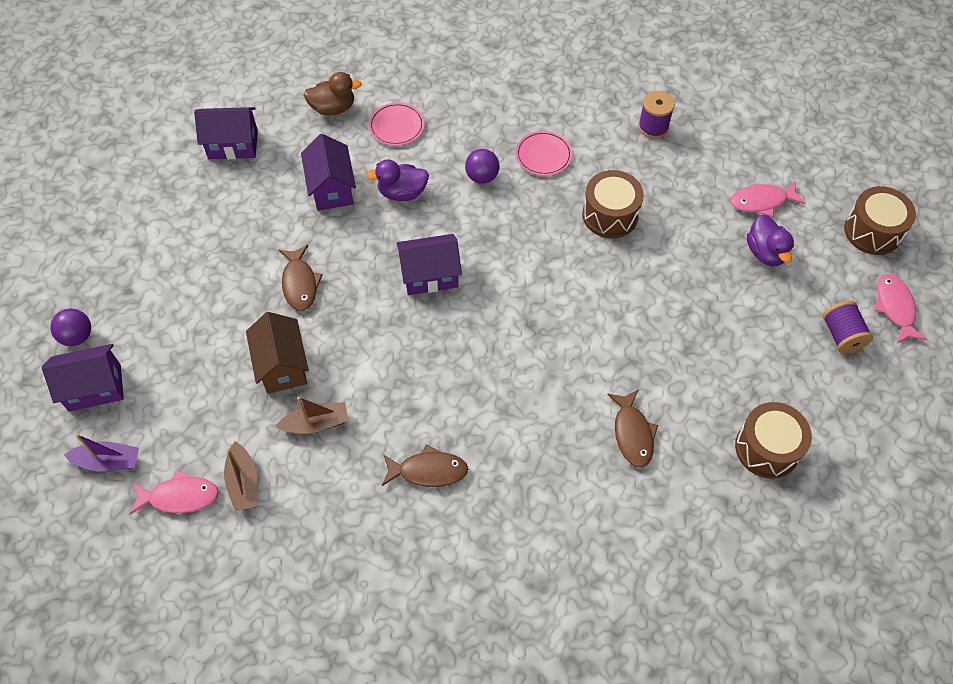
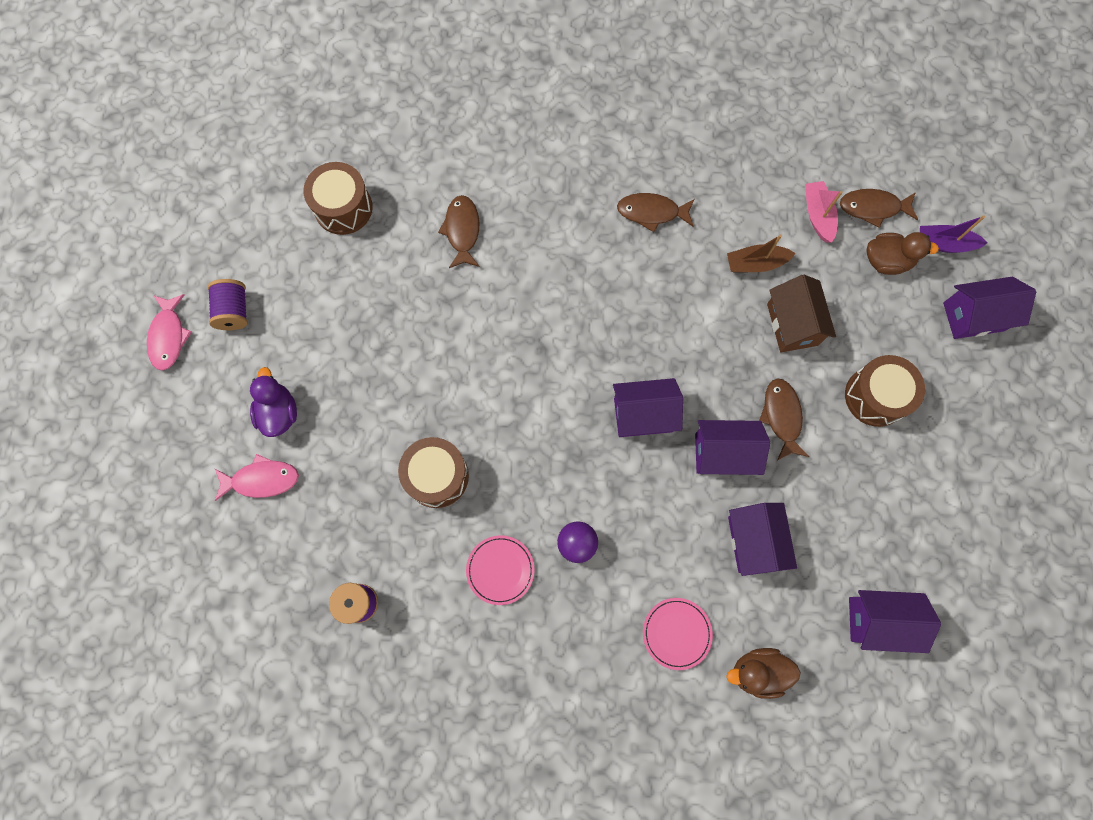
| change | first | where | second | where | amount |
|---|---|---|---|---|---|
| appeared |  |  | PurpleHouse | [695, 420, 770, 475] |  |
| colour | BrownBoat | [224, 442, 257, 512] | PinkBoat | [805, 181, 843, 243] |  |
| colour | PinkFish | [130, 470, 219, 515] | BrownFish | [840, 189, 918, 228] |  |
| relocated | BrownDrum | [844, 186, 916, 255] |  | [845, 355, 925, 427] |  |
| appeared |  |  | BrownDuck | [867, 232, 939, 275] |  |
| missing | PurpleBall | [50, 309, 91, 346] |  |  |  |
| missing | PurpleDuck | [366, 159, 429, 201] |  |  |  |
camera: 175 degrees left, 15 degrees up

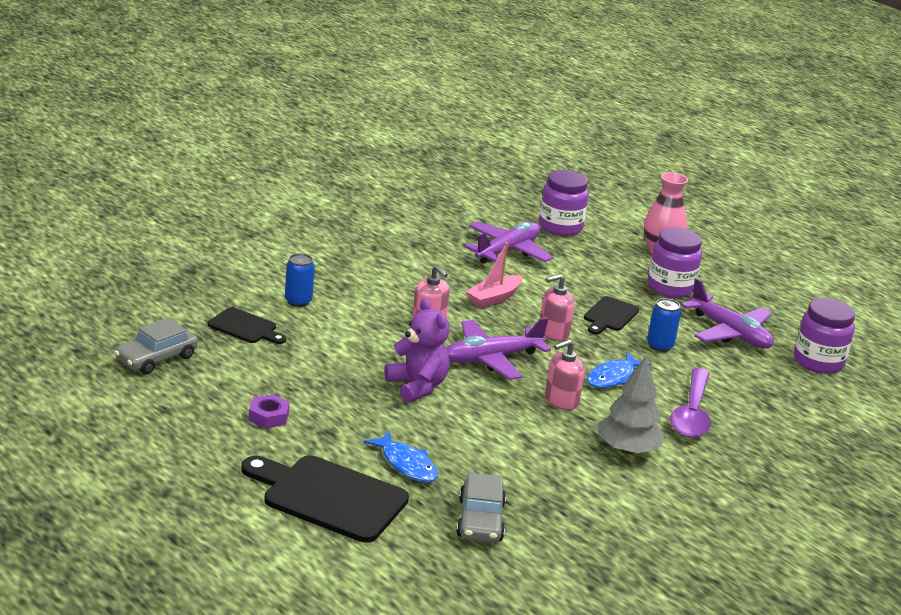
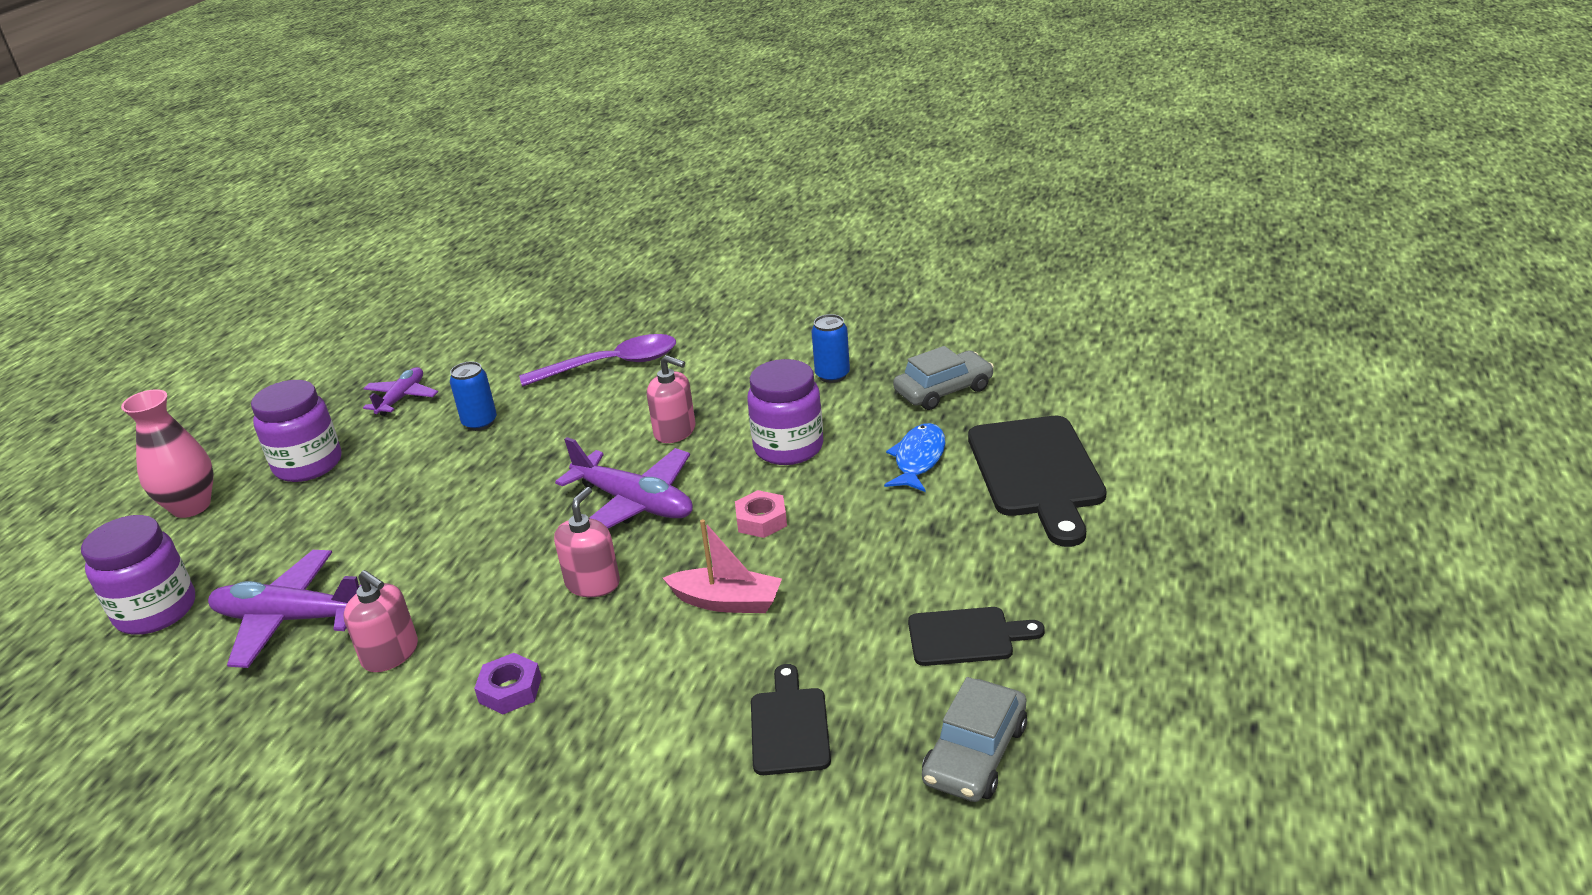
| change | first | where | second | where | amount |
|---|---|---|---|---|---|
| relocated | PinkSoapDispenser | [540, 274, 575, 341] |  | [344, 570, 418, 672] |  |
| size | PurplePlane | [681, 278, 774, 349] |  | [363, 367, 438, 416] | x0.61 |
| relocated | PurpleNut | [249, 394, 290, 429] |  | [474, 653, 542, 715] |  |
| relocated | PinkBoat | [466, 242, 522, 308] |  | [663, 519, 782, 613] |  |
| exchanged | PurpleTeddyBear | [385, 298, 450, 403] | PinkNut | [735, 490, 787, 538] |  |
| relocated | PurpleJar | [794, 298, 855, 374] |  | [747, 359, 823, 465] |  |
| relocated | BlueCan | [285, 253, 315, 307] |  | [811, 314, 850, 383] |  |
| relocated | BlackCuttingBoard | [584, 296, 639, 334] |  | [908, 607, 1045, 666] |  |
| spun | GreyCar | [114, 318, 198, 374] |  | [922, 677, 1027, 802] | 105 degrees clockwise |
| missing | BlueFish | [587, 352, 651, 388] |  |  |  |
| missing | GreyTree | [599, 356, 665, 454] |  |  |  |
camera: 115 degrees left, 5 degrees up

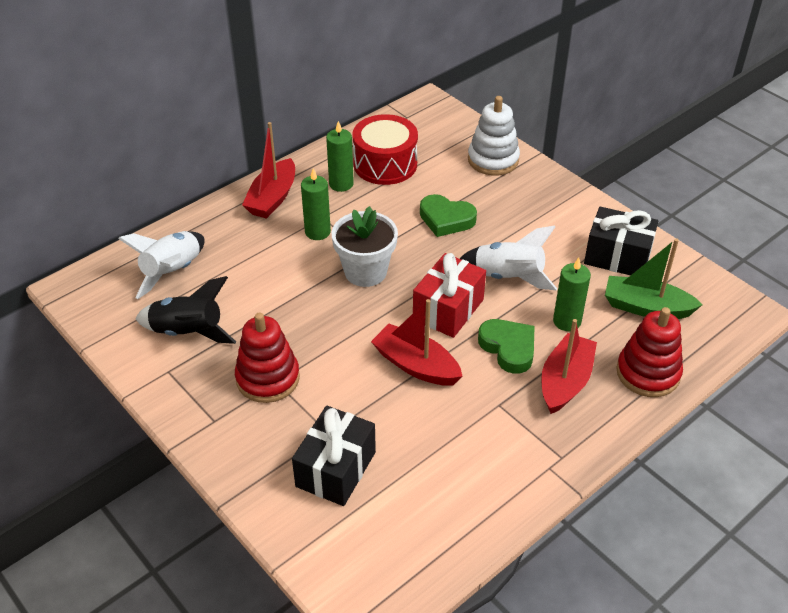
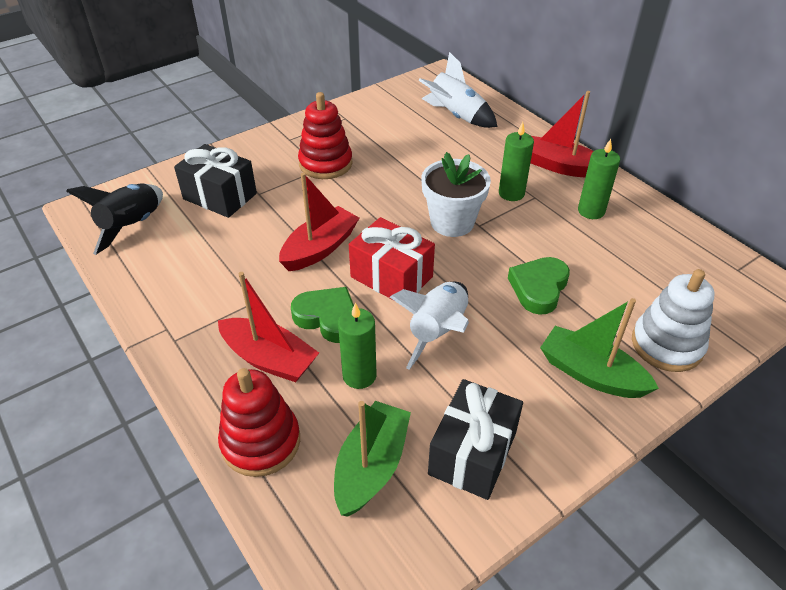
| change | first | where | second | where | amount |
|---|---|---|---|---|---|
| relocated | BlackRocket | [135, 276, 236, 344] |  | [66, 183, 163, 255] |  |
| spun | GreenHeart | [478, 319, 535, 374] |  | [291, 287, 354, 343] | 120 degrees counterclockwise |
| appeared |  |  | GreenBoat | [540, 298, 659, 398] |  |
| missing | RedDrum | [353, 114, 418, 185] |  |  |  |
camera: 95 degrees right, 0 degrees up

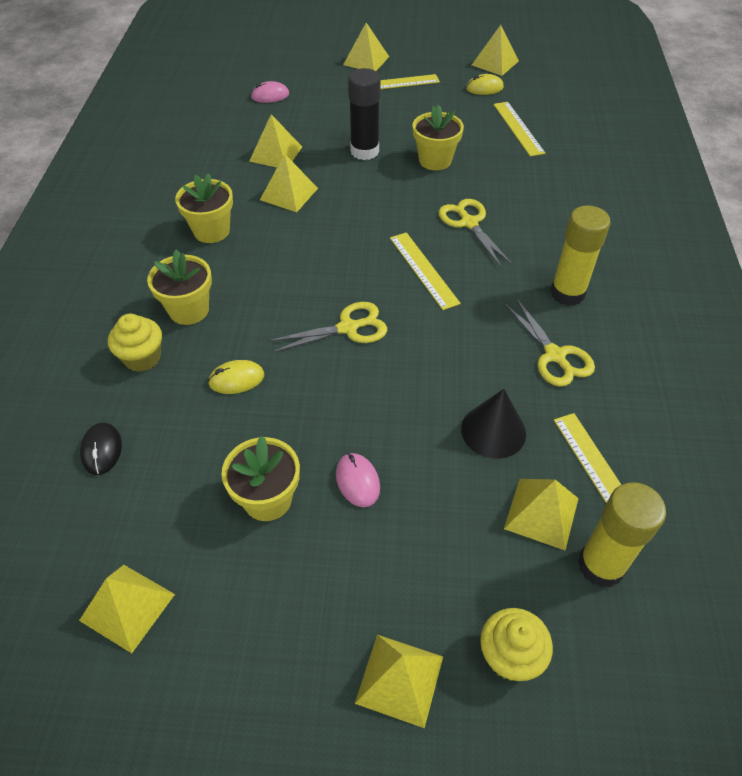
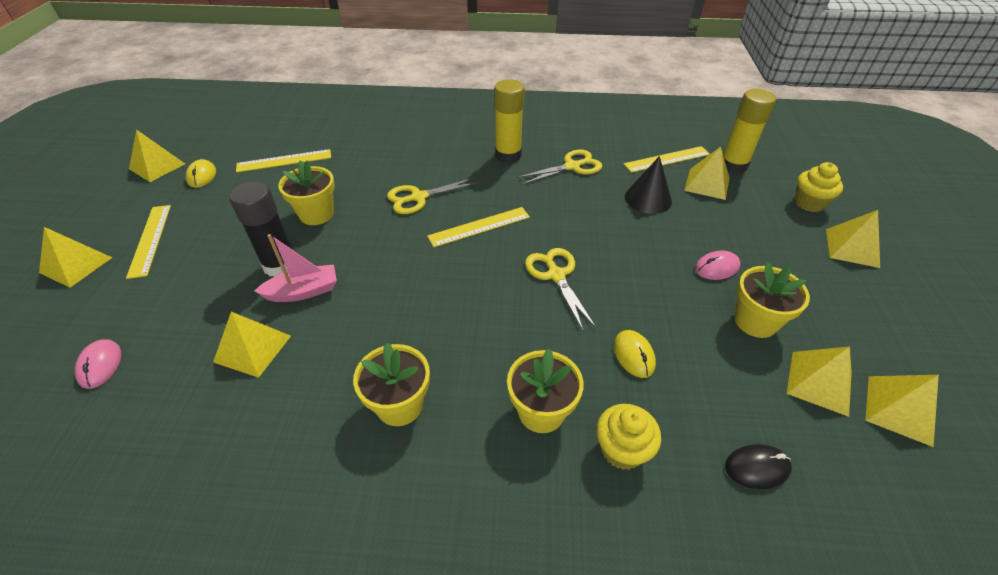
| change | first | where | second | where | amount |
|---|---|---|---|---|---|
| appeared |  |  | PinkBoat | [255, 234, 337, 302] |  |
| relocated | YellowPyramid | [260, 154, 318, 212] |  | [787, 346, 852, 417] |  |
camera: 90 degrees left, 5 degrees down

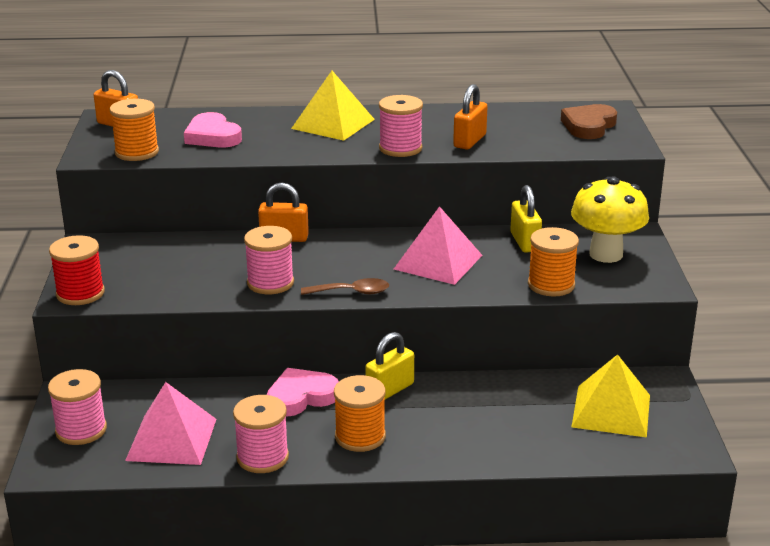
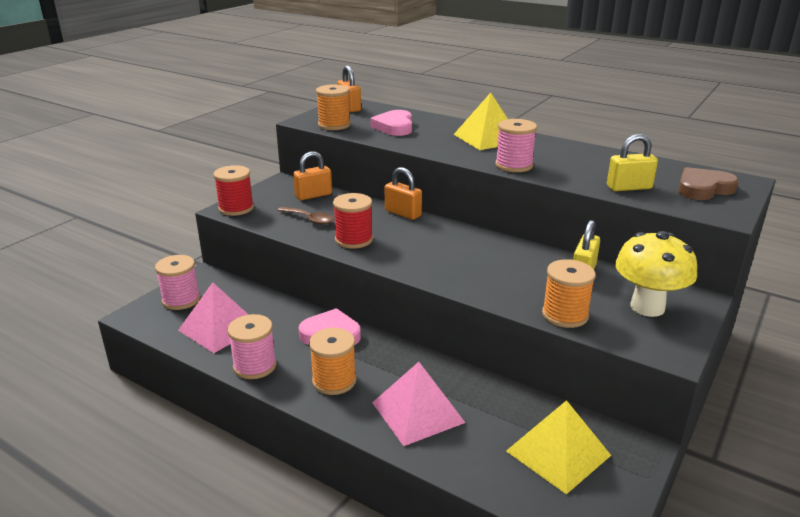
| change | first | where | second | where | amount |
|---|---|---|---|---|---|
| relocated | BrownSpoon | [301, 278, 389, 295] |  | [277, 207, 333, 225] |  |
| relocated | OrangePadlock | [453, 84, 488, 149] |  | [293, 151, 332, 200] |  |
| colour | PinkSpool | [244, 226, 294, 294] | RedSpool | [333, 193, 373, 249] |  |
| relocated | PinkPyramid | [394, 206, 482, 285] |  | [372, 362, 465, 446] |  |
| relocated | YellowPadlock | [365, 332, 414, 400] |  | [607, 134, 658, 191] |  |
camera: 35 degrees right, 0 degrees up

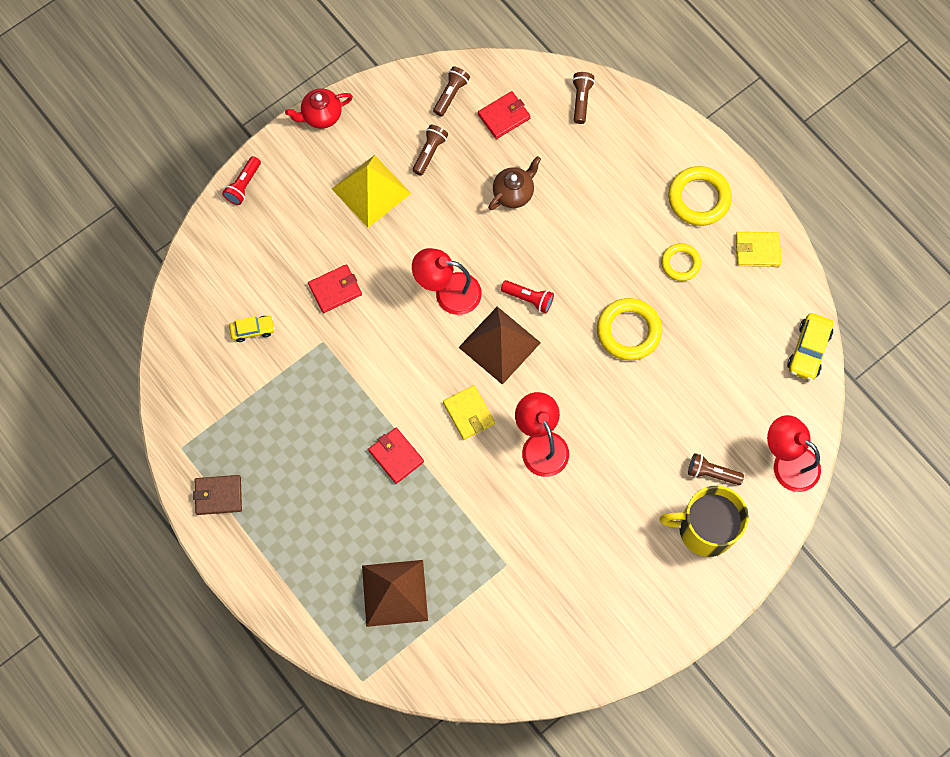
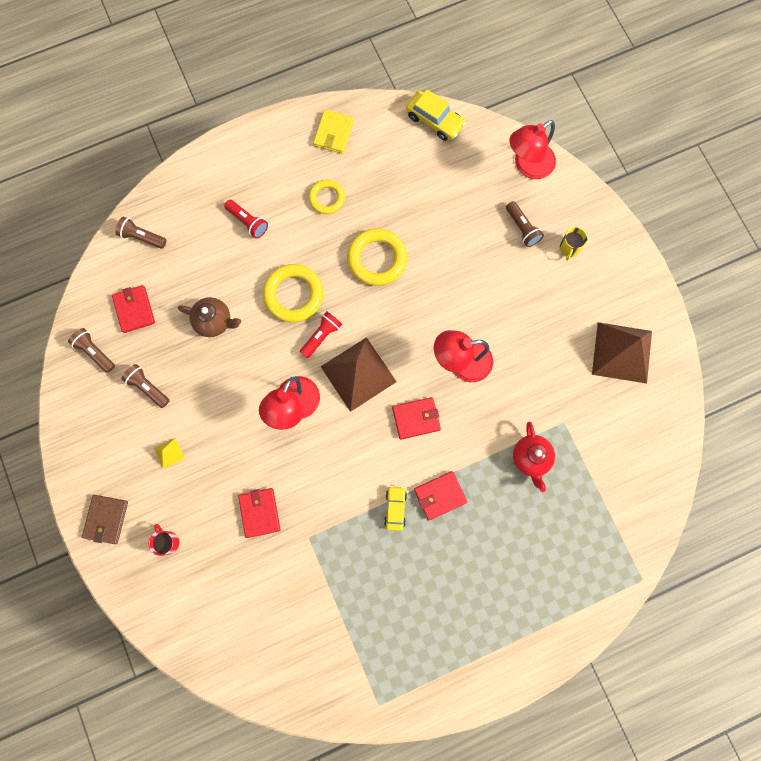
| change | first | where | second | where | amount |
|---|---|---|---|---|---|
| relocated | BrownWallet | [193, 475, 242, 515] |  | [82, 495, 128, 544] |  |
| appeared |  |  | RedMug | [149, 524, 179, 556] |  |
| size | YellowPyramid | [332, 155, 411, 228] |  | [154, 438, 185, 469] | x0.42 |
| spun | BrownTeapot | [488, 156, 541, 210] |  | [178, 297, 241, 337] | 135 degrees clockwise |
| relocated | RedFlashlight | [222, 156, 261, 205] |  | [224, 200, 268, 238] |  |
| relocated | YellowRing | [668, 166, 732, 226] |  | [263, 264, 323, 322] |  |
| relocated | YellowCar | [229, 316, 275, 342] |  | [384, 486, 407, 531] |  |
| colour | YellowWallet | [443, 385, 495, 440] | RedWallet | [392, 397, 441, 440] |  |
| spun | BrownFlashlight | [688, 453, 744, 485] |  | [506, 201, 544, 247] | 60 degrees counterclockwise |
| relocated | RedTeapot | [285, 88, 353, 129] |  | [513, 422, 555, 492] |  |
| size | YellowMug | [660, 486, 749, 557] |  | [560, 227, 587, 261] | x0.42 |
| relocated | BrownPyramid | [362, 560, 428, 627] |  | [592, 322, 652, 384] |  |
camera: 75 degrees left, 5 degrees up

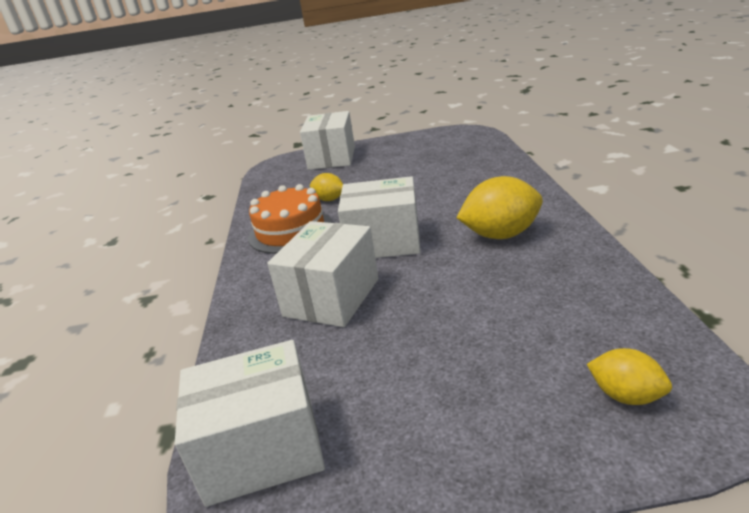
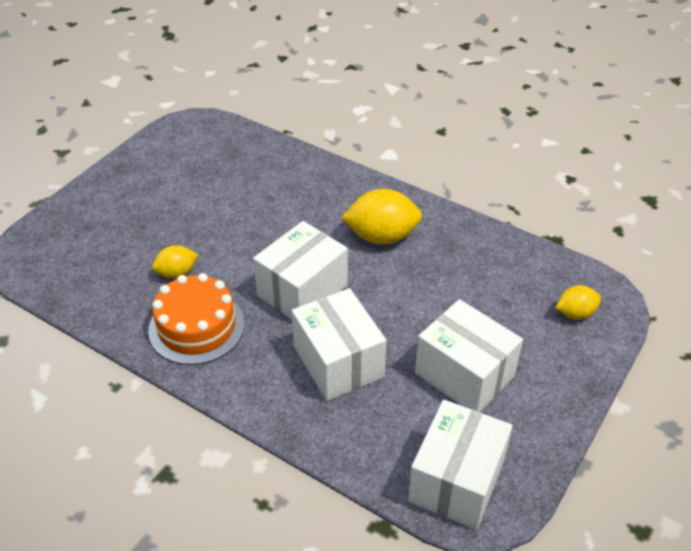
| change | first | where | second | where | amount |
|---|---|---|---|---|---|
| spun | YellowLemon | [456, 176, 543, 239] |  | [341, 189, 422, 245] | 60 degrees clockwise |
| relocated | WhiteBox | [300, 111, 355, 170] |  | [415, 299, 523, 412] |  |
camera: 55 degrees left, 15 degrees up

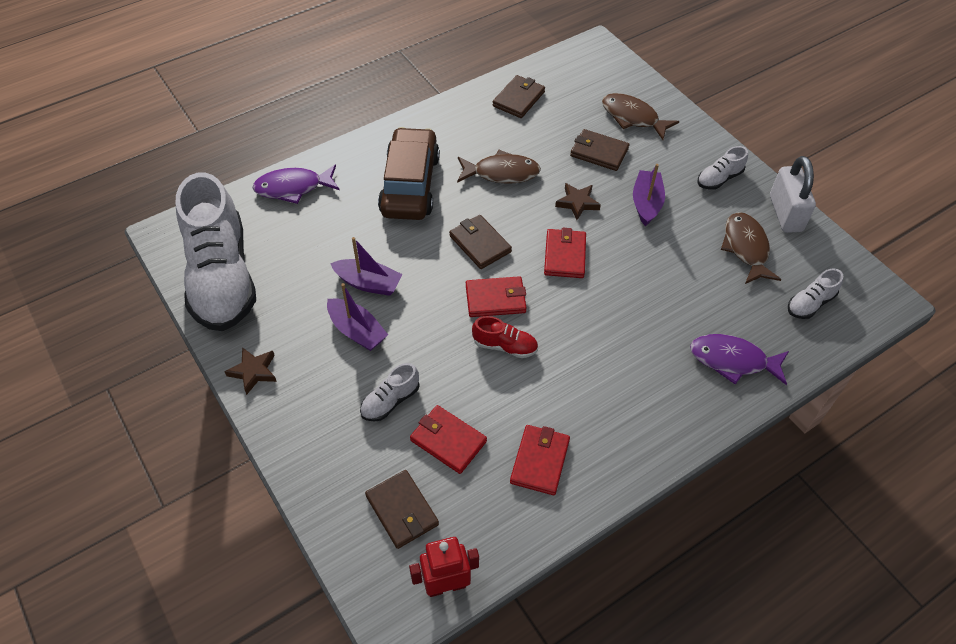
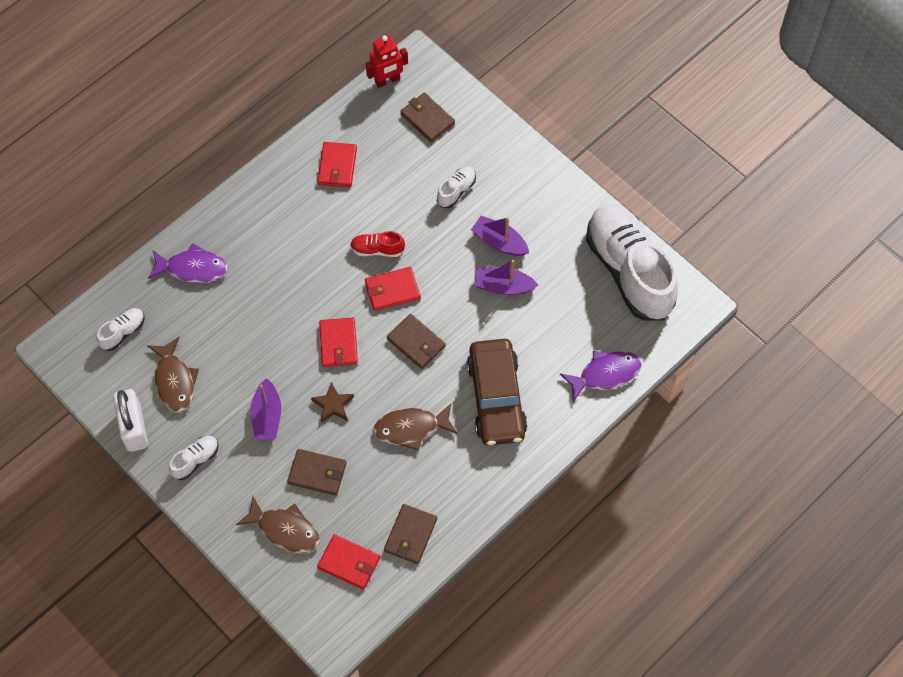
| change | first | where | second | where | amount |
|---|---|---|---|---|---|
| relocated | RedWallet | [410, 405, 487, 474] |  | [317, 534, 380, 590] |  |
| missing | BrownStar | [224, 347, 277, 395] |  |  |  |
camera: 170 degrees right, 10 degrees up

